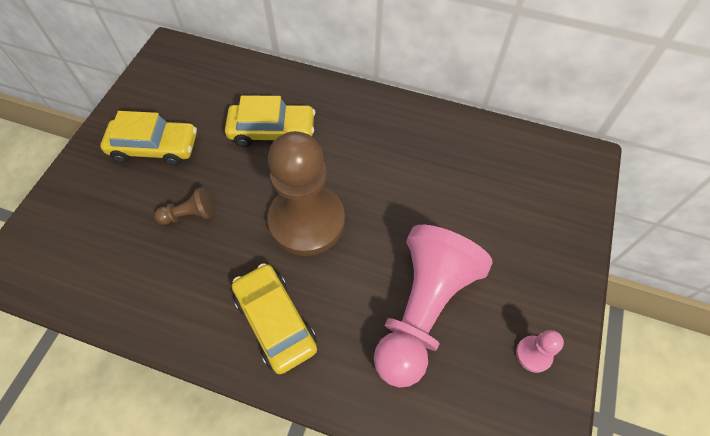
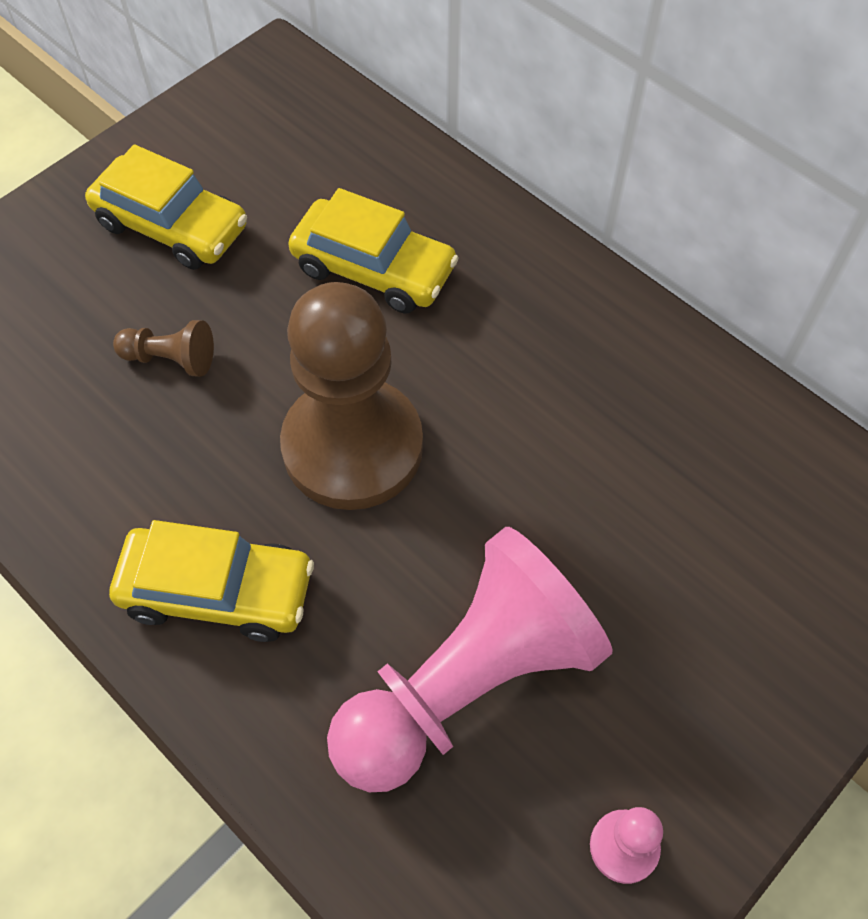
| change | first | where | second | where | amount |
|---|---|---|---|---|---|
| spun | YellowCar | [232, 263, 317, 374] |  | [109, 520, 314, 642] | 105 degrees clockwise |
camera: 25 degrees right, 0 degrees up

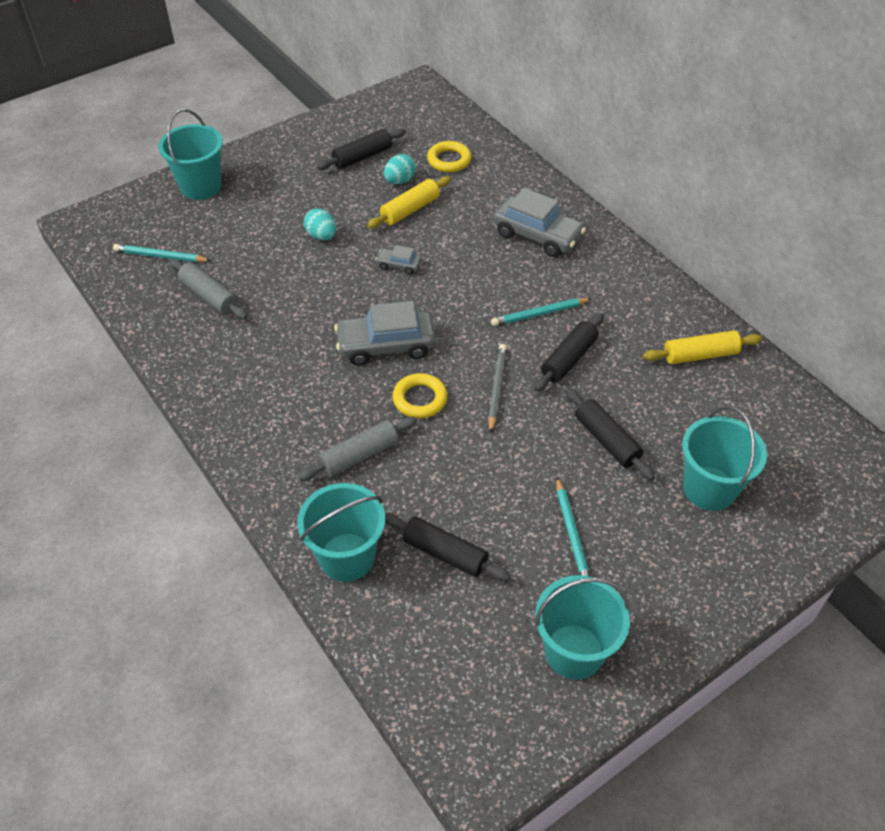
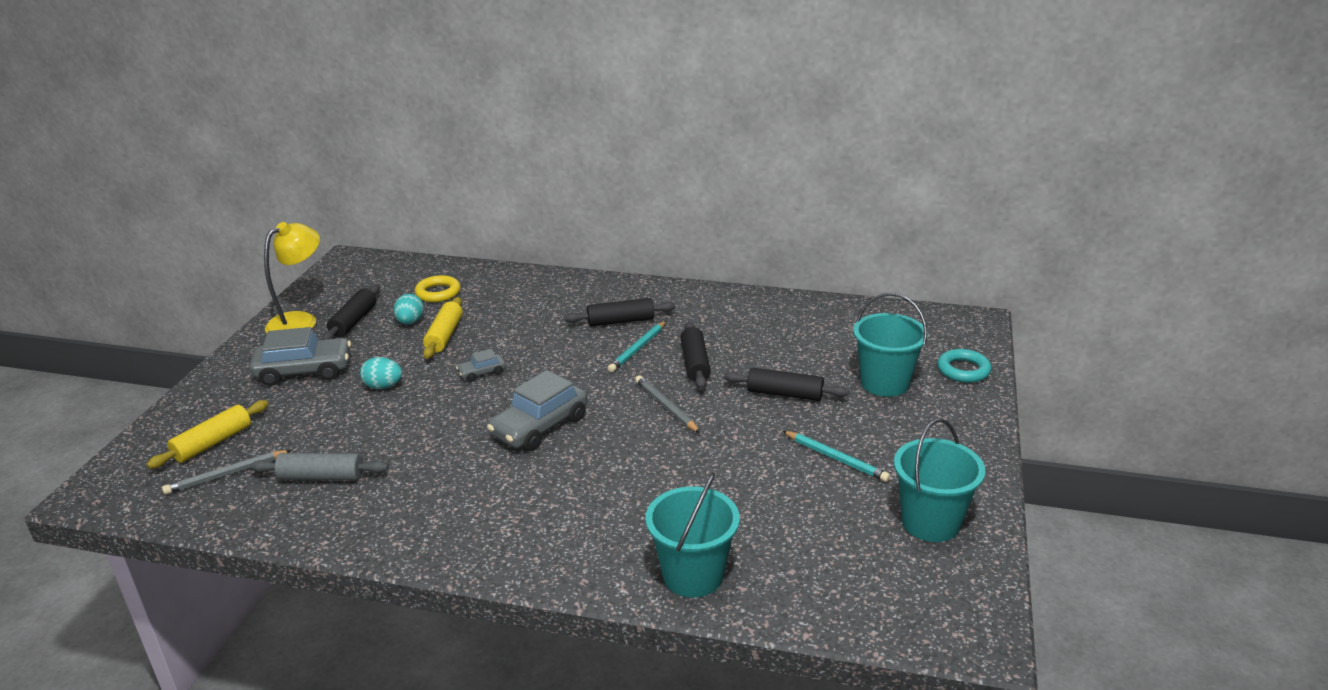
| change | first | where | second | where | amount |
|---|---|---|---|---|---|
| relocated | YellowRollingPin | [643, 330, 762, 364] |  | [146, 400, 268, 469] |  |
| colour | TurquoisePencil | [113, 244, 211, 262] | GreyPencil | [162, 450, 292, 495] |  |
| relocated | GreyCar | [493, 188, 586, 257] |  | [250, 327, 351, 386] |  |
| appeared |  |  | YellowLamp | [264, 222, 320, 333] |  |
| relocated | BlackRollingPin | [385, 513, 511, 581] |  | [565, 298, 675, 326] |  |
| appeared |  |  | TurquoiseRing | [937, 349, 992, 383] |  |
| missing | TurquoiseBucket | [158, 109, 223, 200] |  |  |  |
| missing | GreyRollingPin | [298, 417, 417, 481] |  |  |  |
| missing | YellowRing | [392, 373, 448, 419] |  |  |  |
camera: 40 degrees left, 20 degrees down

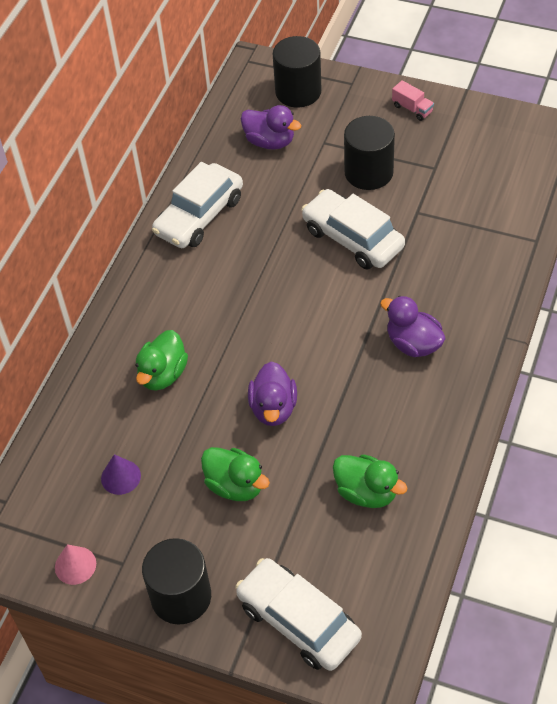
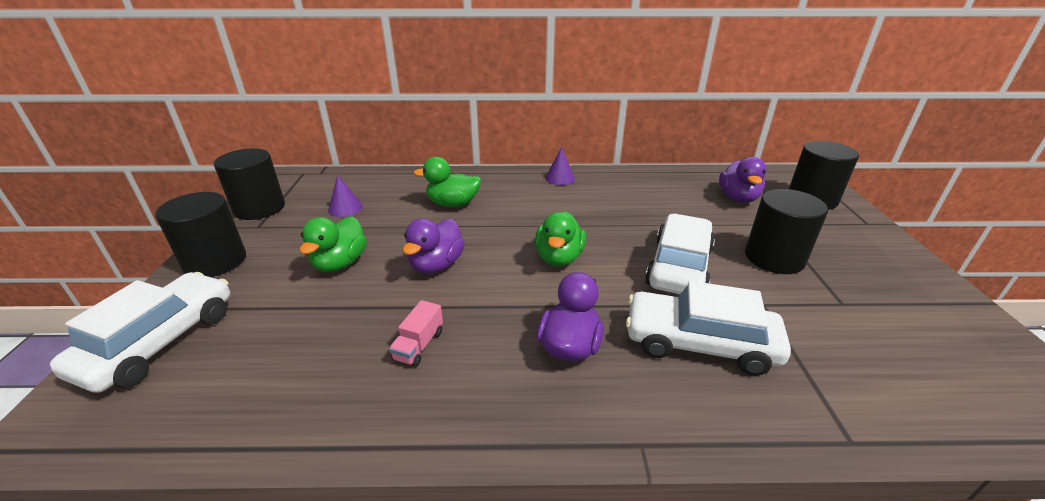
| change | first | where | second | where | amount |
|---|---|---|---|---|---|
| exchanged | PinkCone | [55, 544, 96, 585] | BlackCylinder | [214, 148, 285, 220] |  |
| relocated | PinkTruck | [392, 80, 434, 121] |  | [389, 300, 443, 367] |  |
| spun | PurpleDuck | [248, 361, 297, 426] |  | [403, 218, 465, 274] | 45 degrees counterclockwise |
| relocated | GreenDuck | [333, 454, 407, 508] |  | [535, 211, 586, 266] |  |
| appeared |  |  | PurpleCone | [545, 147, 575, 185] |  |
| relocated | WhiteCar | [152, 162, 243, 248] |  | [626, 281, 791, 376] |  |
camera: 65 degrees right, 20 degrees down

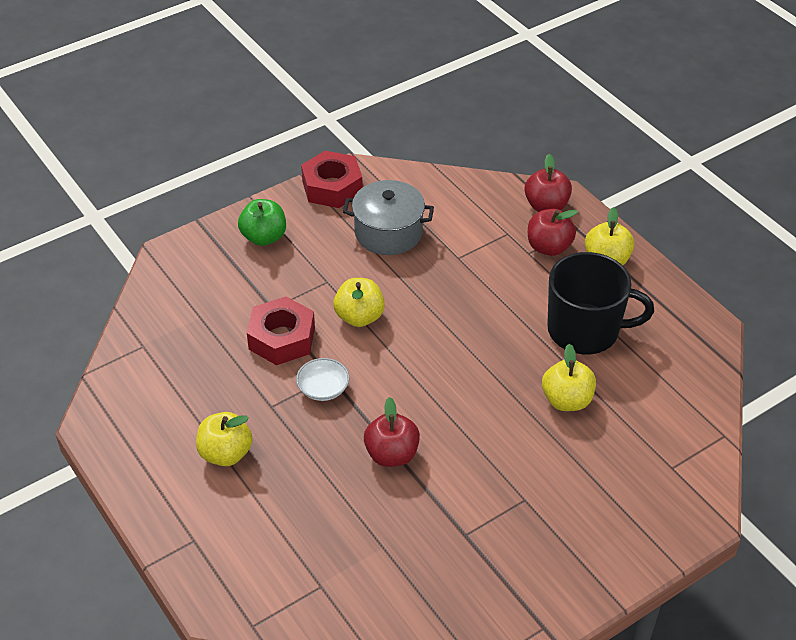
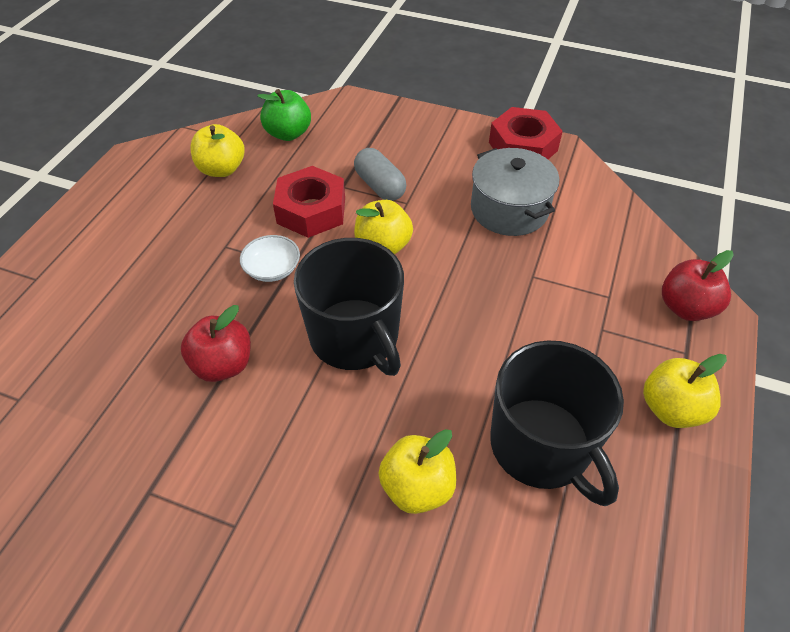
| change | first | where | second | where | amount |
|---|---|---|---|---|---|
| relocated | YellowApple | [196, 412, 253, 466] |  | [190, 124, 245, 177] |  |
| relocated | GreenApple | [238, 199, 286, 246] |  | [257, 89, 311, 141] |  |
| appeared |  |  | BlackMug | [294, 238, 404, 376] |  |
| appeared |  |  | GreyCapsule | [354, 148, 406, 201] |  |
| missing | RedApple | [528, 209, 578, 256] |  |  |  |
camera: 55 degrees right, 5 degrees up

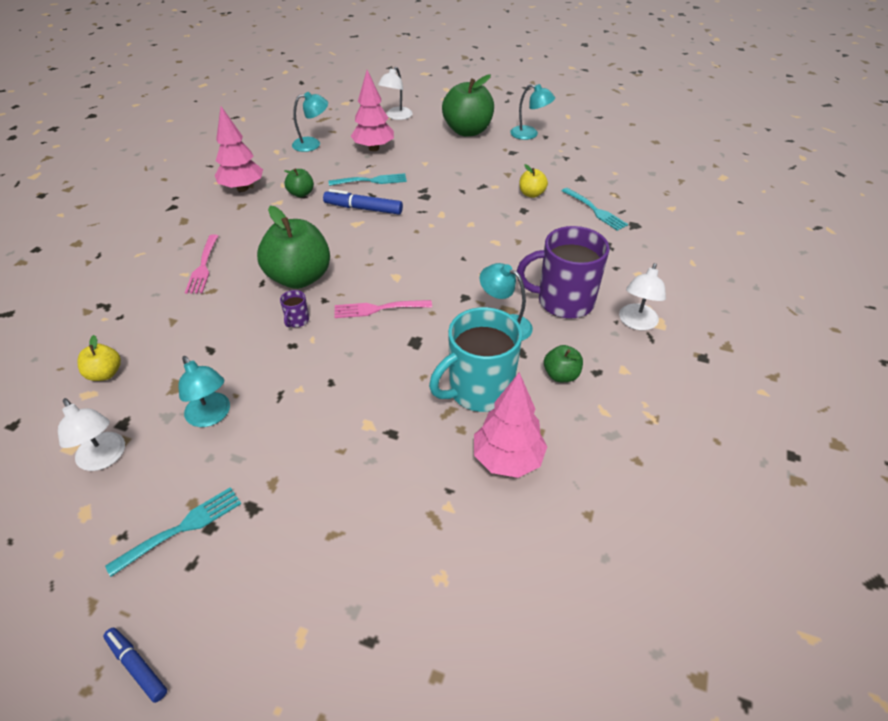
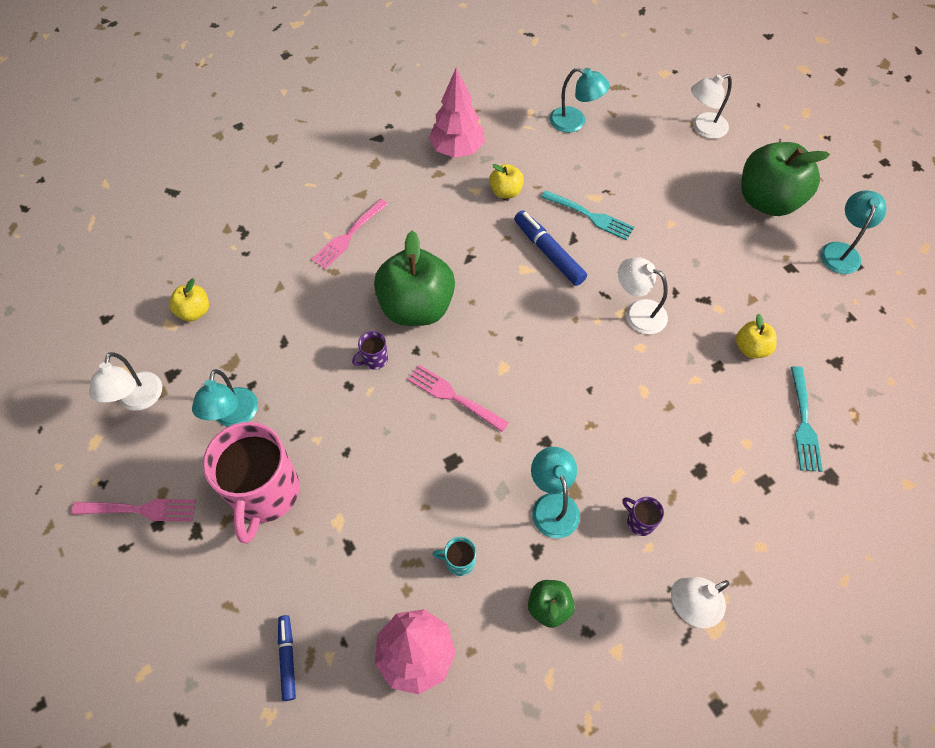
| change | first | where | second | where | amount |
|---|---|---|---|---|---|
| colour | TurquoiseFork | [105, 487, 241, 577] | PinkFork | [72, 499, 196, 521] |  |
| appeared |  |  | PinkMug | [203, 422, 300, 544] |  |
| relocated | BlueMarker | [103, 627, 167, 703] |  | [278, 615, 296, 701] |  |
| size | TurquoiseMug | [429, 307, 522, 412] |  | [433, 537, 476, 576] | x0.40 |
| colour | GreenApple | [284, 168, 314, 197] | YellowApple | [489, 164, 524, 198] |  |
| appeared |  |  | WhiteLamp | [618, 258, 668, 334] |  |
| size | PurpleMug | [517, 226, 609, 319] |  | [623, 497, 664, 536] | x0.40 |
| spun | TurquoiseLamp | [510, 84, 555, 140] |  | [821, 190, 886, 274] | 135 degrees counterclockwise |
| missing | PinkTree | [351, 70, 394, 151] |  |  |  |
camera: 40 degrees right, 15 degrees up

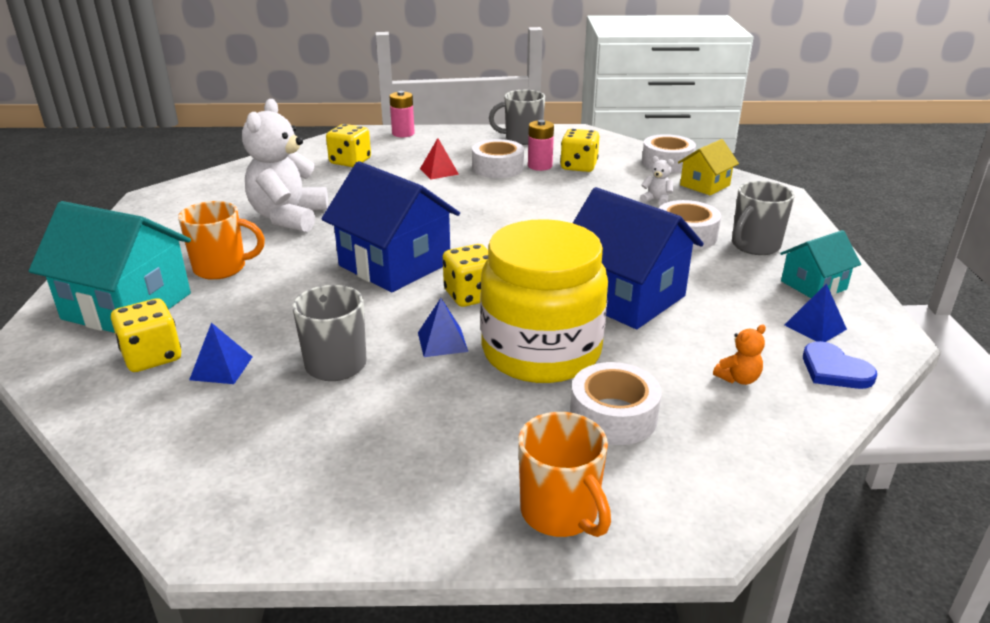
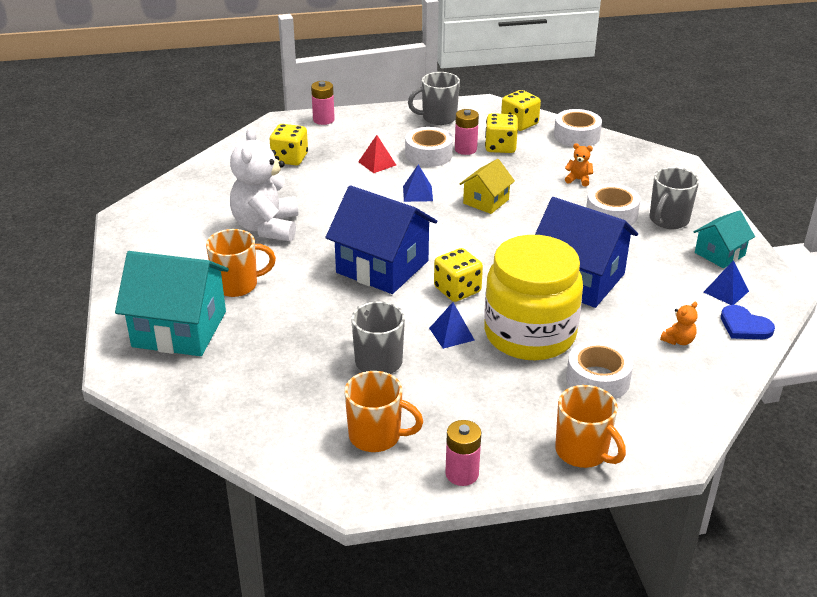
| change | first | where | second | where | amount |
|---|---|---|---|---|---|
| appeared |  |  | OrangeMug | [344, 371, 423, 452] |  |
| relocated | BluePyramid | [189, 323, 252, 384] |  | [403, 164, 433, 202] |  |
| appeared |  |  | PinkBattery | [445, 420, 481, 486] |  |
| relocated | YellowHouse | [678, 139, 739, 196] |  | [460, 159, 515, 214] |  |
| relocated | YellowDice | [111, 298, 181, 372] |  | [501, 90, 541, 131] |  |
| colour | WhiteTeddyBear | [640, 156, 674, 206] | OrangeTeddyBear | [565, 143, 593, 187] |  |
camera: 10 degrees left, 5 degrees up

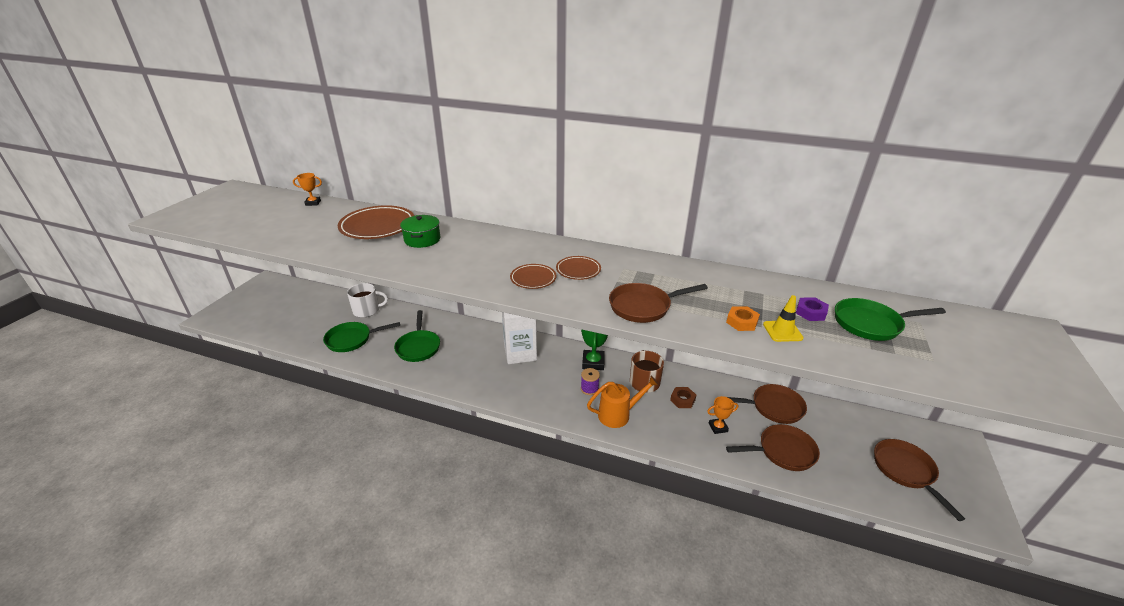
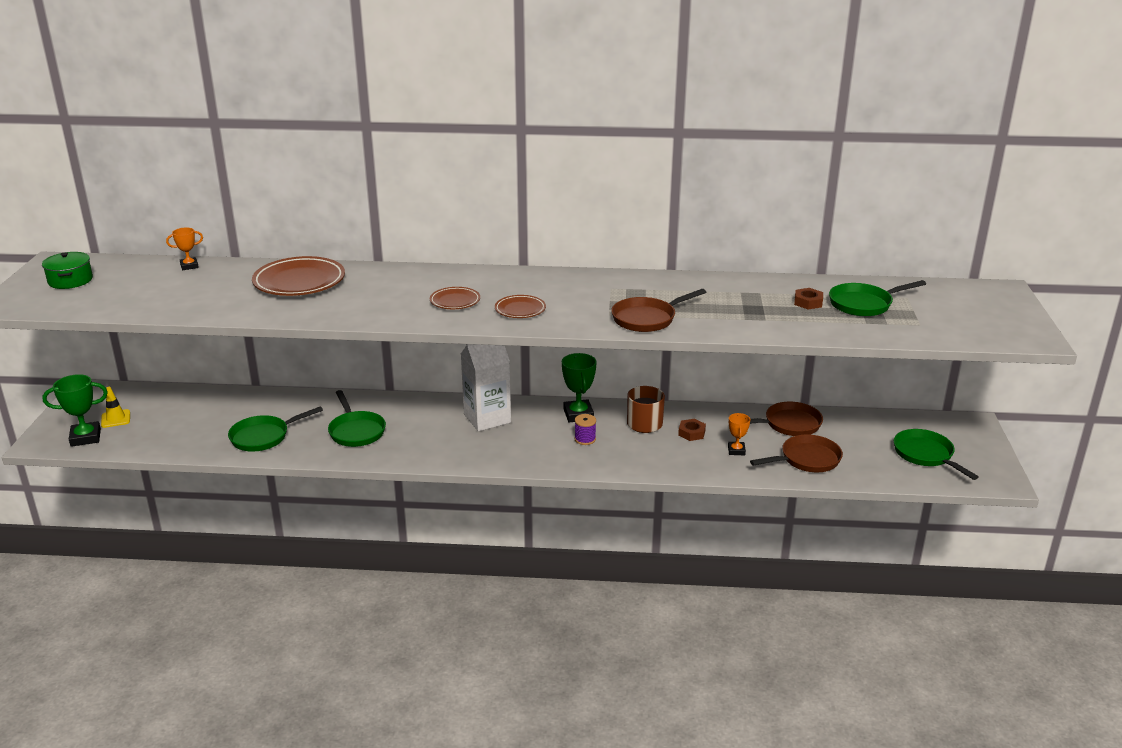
| change | first | where | second | where | amount |
|---|---|---|---|---|---|
| relocated | GreenPot | [400, 215, 440, 248] |  | [42, 252, 93, 289] |  |
| appeared |  |  | GreenTrophy | [42, 374, 108, 447] |  |
| relocated | YellowTrafficCone | [763, 295, 804, 342] |  | [101, 387, 130, 428] |  |
| relocated | BrownPlate | [556, 256, 601, 280] |  | [430, 287, 480, 309] |  |
| spun | OrangeTrophy | [707, 396, 738, 434] |  | [728, 413, 750, 455] | 60 degrees counterclockwise |
| colour | PurpleNut | [796, 297, 829, 321] | BrownNut | [794, 288, 823, 310] |  |
| colour | BrownPan | [874, 439, 965, 521] | GreenPan | [894, 429, 979, 480] |  |
| missing | WhiteMug | [347, 283, 388, 318] |  |  |  |
| missing | OrangeWateringCan | [587, 376, 659, 428] |  |  |  |
| missing | OrangeNut | [726, 306, 760, 331] |  |  |  |
camera: 15 degrees left, 5 degrees down

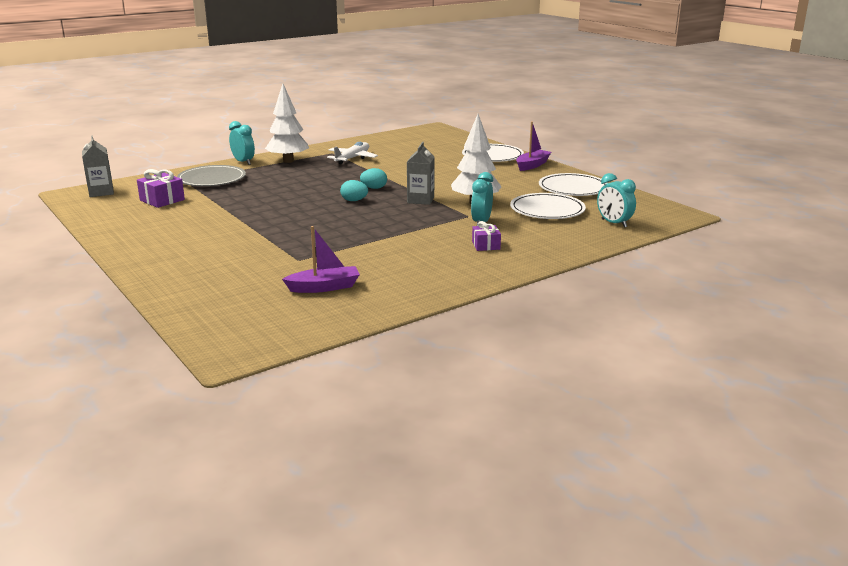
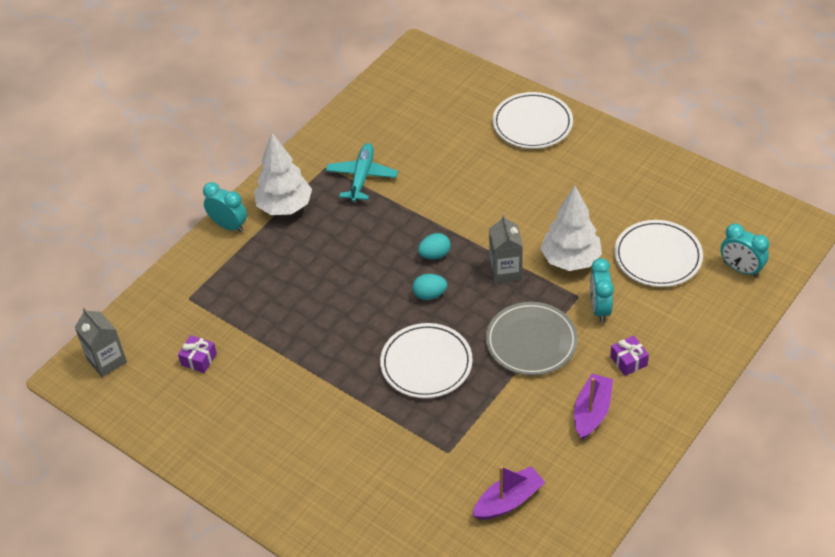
| change | first | where | second | where | amount |
|---|---|---|---|---|---|
| size | PurpleGift | [137, 169, 185, 208] |  | [178, 335, 217, 373] | x0.66 |
| colour | WhitePlane | [327, 142, 378, 164] | TurquoisePlane | [326, 143, 398, 202] |  |
| relocated | WhitePlate | [539, 173, 607, 196] |  | [380, 323, 473, 398] |  |
| relocated | GreyPlate | [177, 165, 246, 186] |  | [486, 302, 578, 376] |  |
| relocated | PurpleBoat | [516, 122, 551, 171] |  | [574, 374, 613, 440] |  |
camera: 15 degrees left, 25 degrees up

